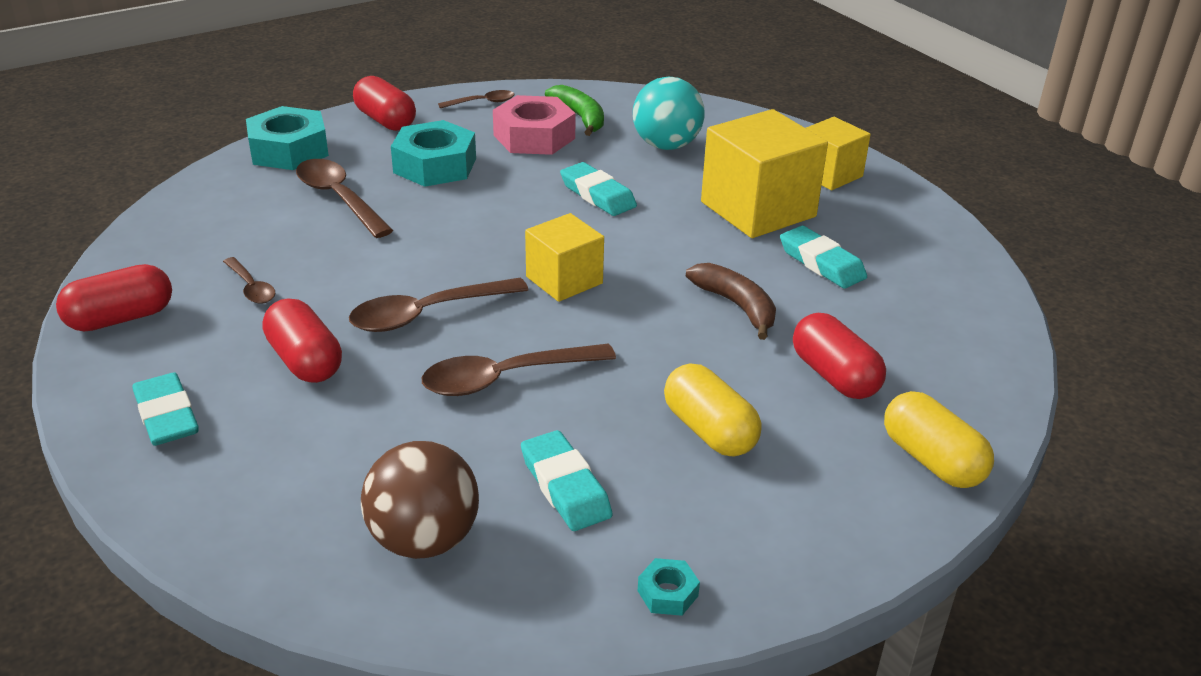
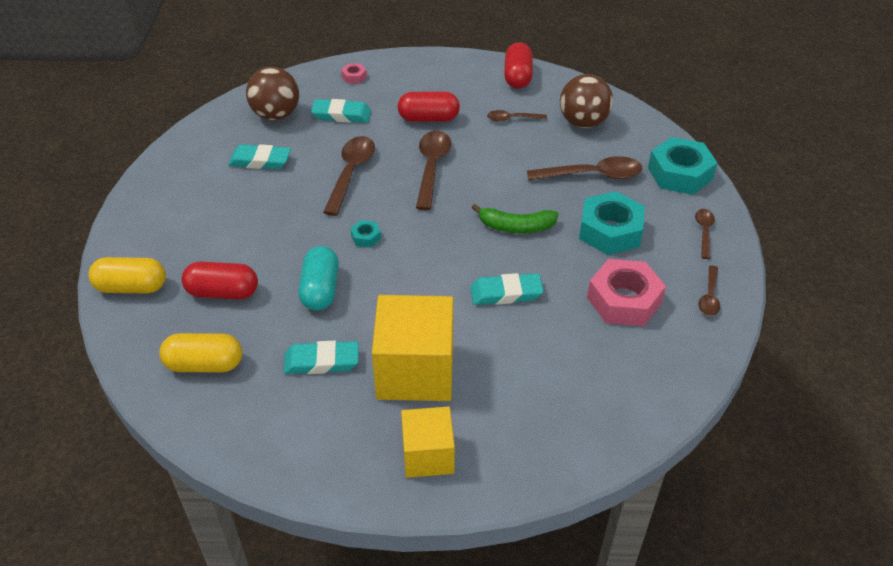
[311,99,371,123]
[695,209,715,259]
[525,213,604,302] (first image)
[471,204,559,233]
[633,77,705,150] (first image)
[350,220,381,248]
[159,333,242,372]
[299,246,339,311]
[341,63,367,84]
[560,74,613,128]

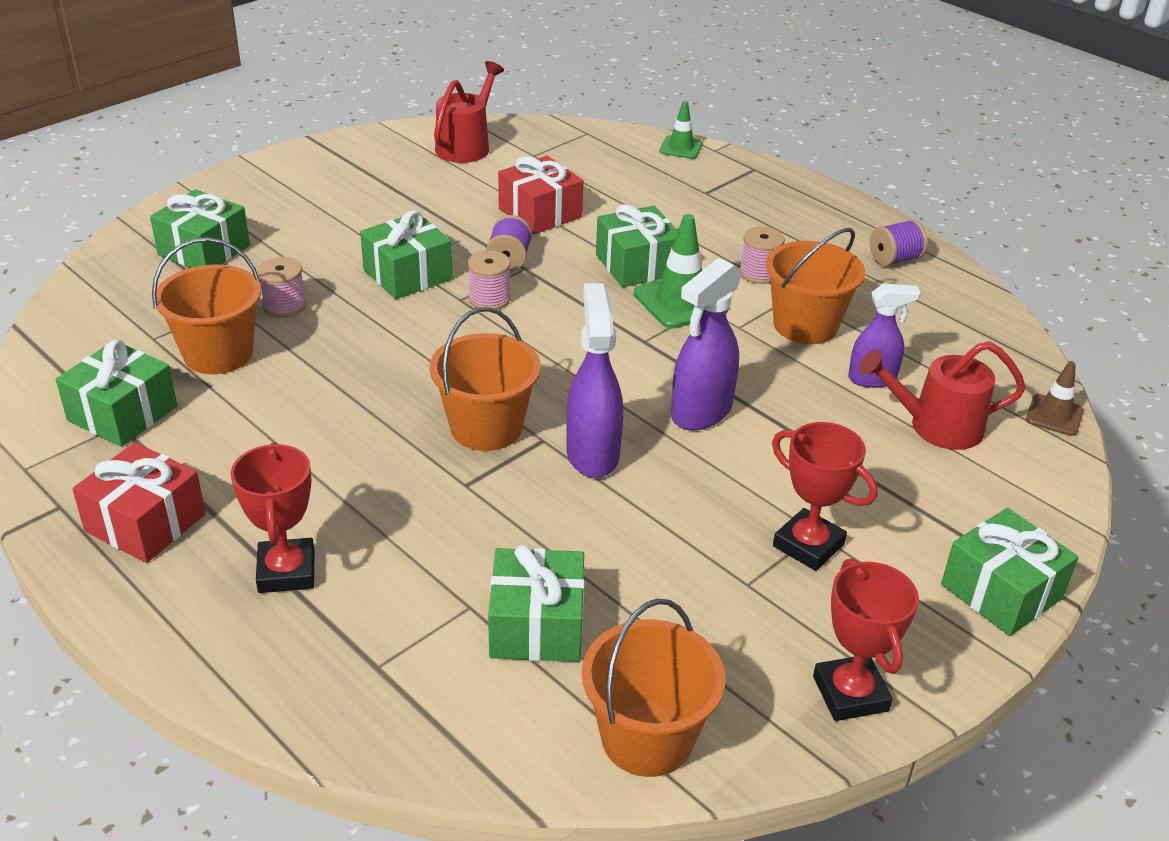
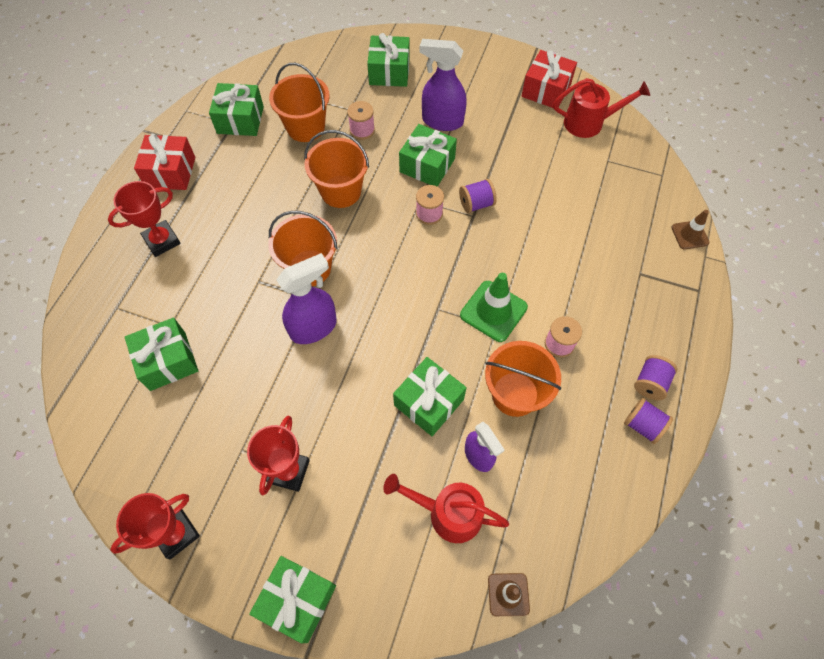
[521,50,577,108]
[304,130,369,208]
[393,357,467,436]
[671,210,709,250]
[420,39,467,131]
[383,474,509,543]
[634,355,677,400]

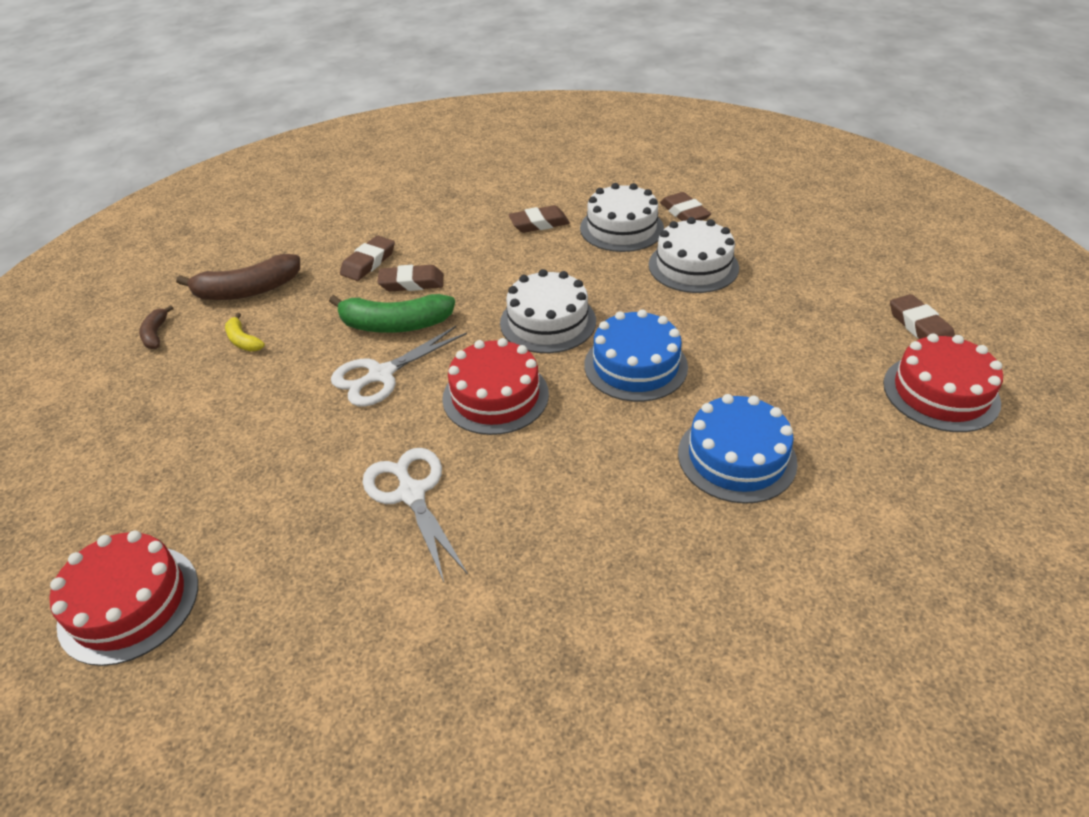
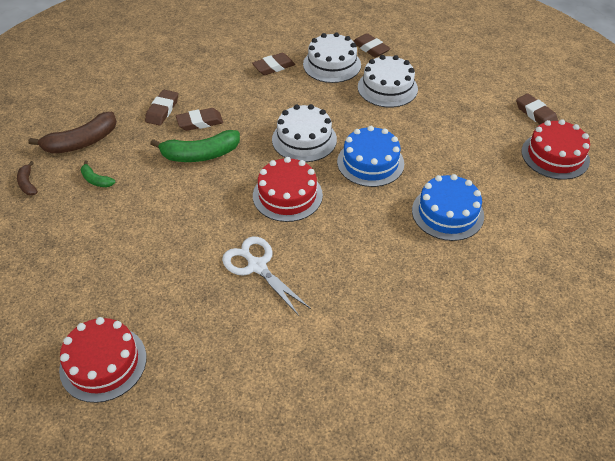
[81,160,116,187]
[331,326,467,407] (first image)

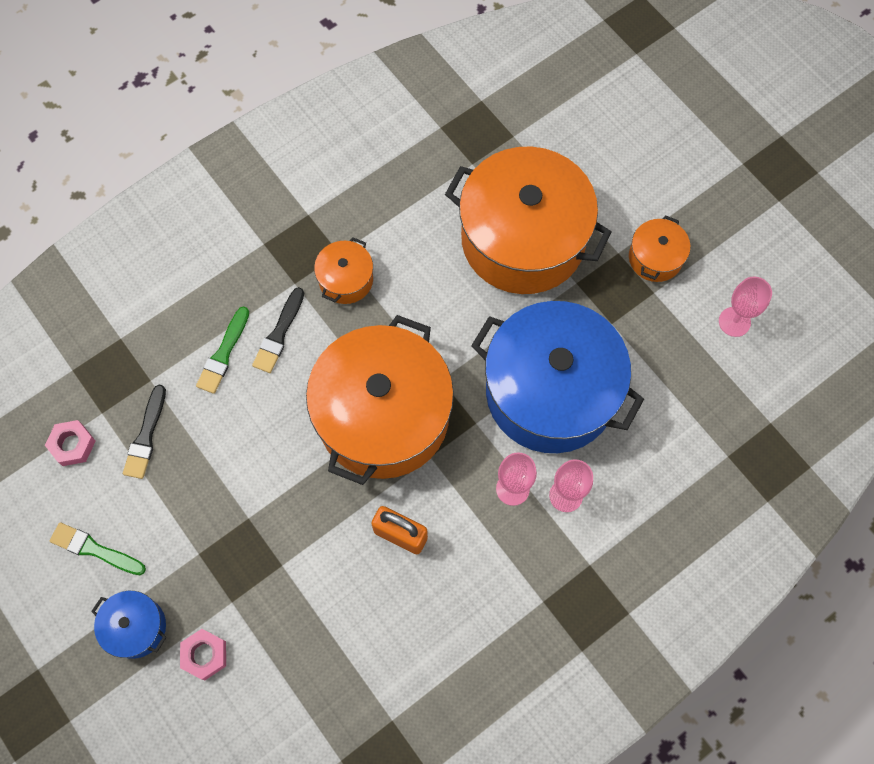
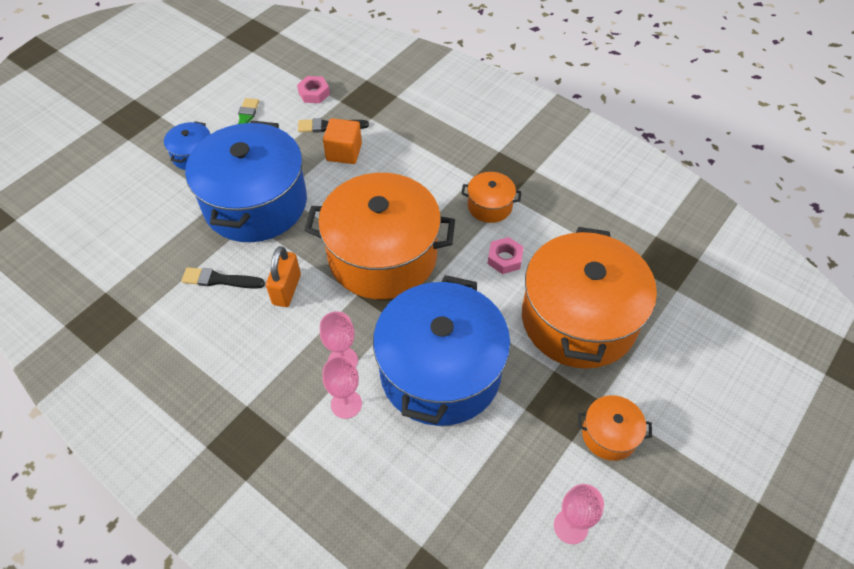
[488,237,524,274]
[196,307,249,394] (first image)
[182,267,265,289]
[185,120,307,242]
[323,118,362,164]

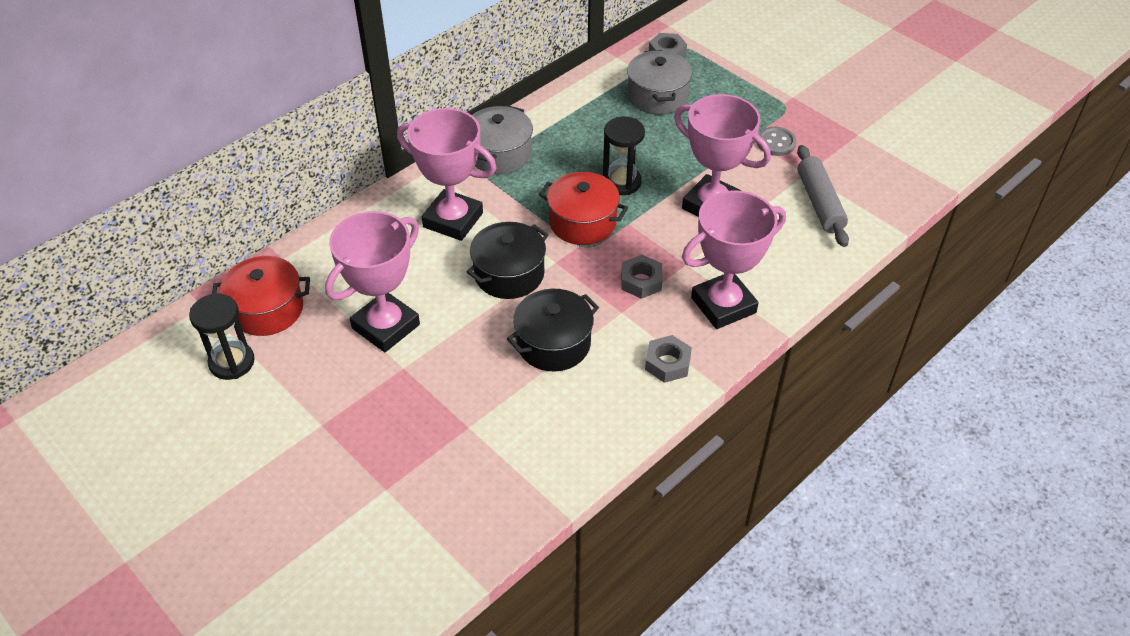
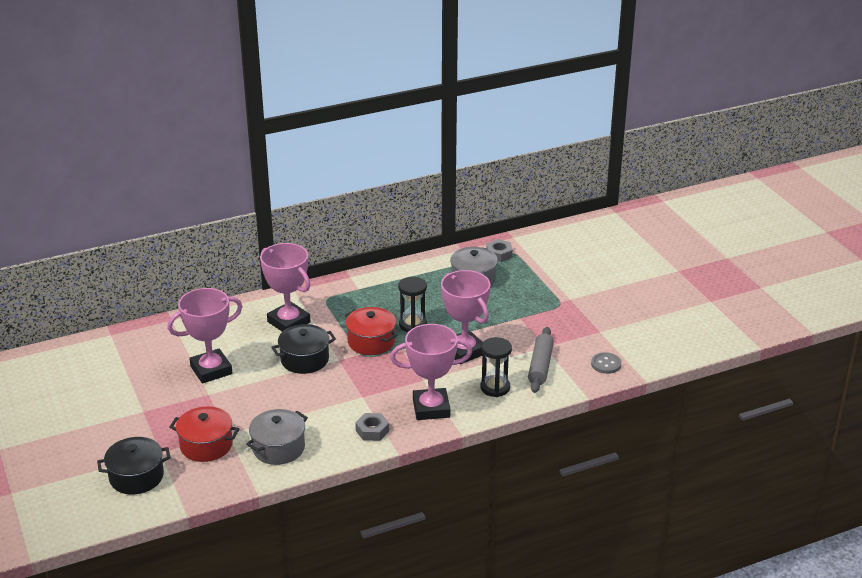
[480,337,512,397]
[170,406,239,462]
[246,409,308,465]
[97,437,171,494]
[621,255,663,299] (first image)
[591,352,621,374]

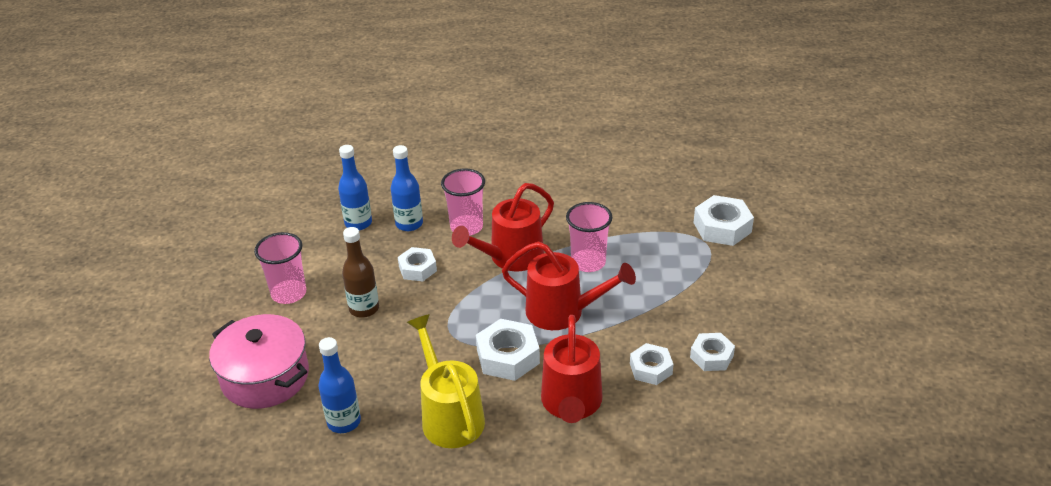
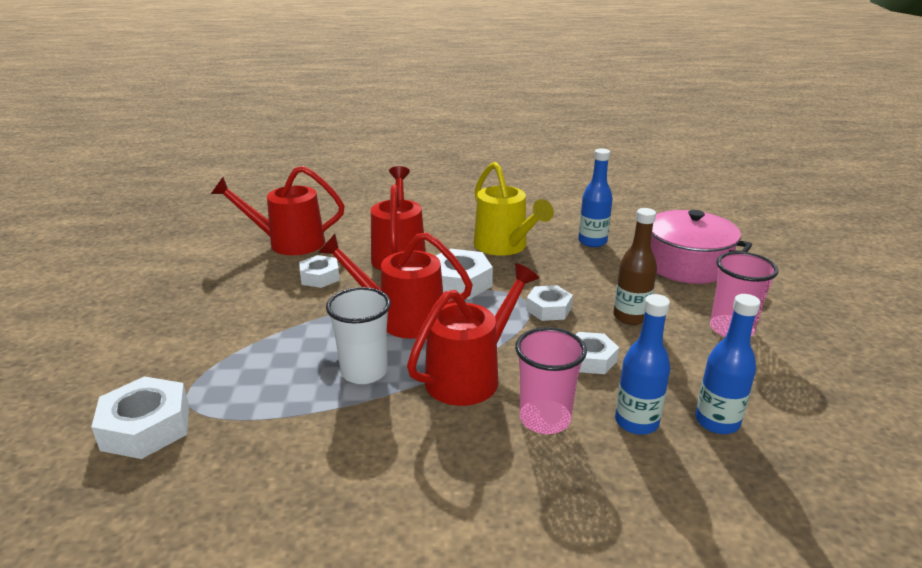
[326,287,391,384]
[526,285,573,321]
[211,166,345,255]

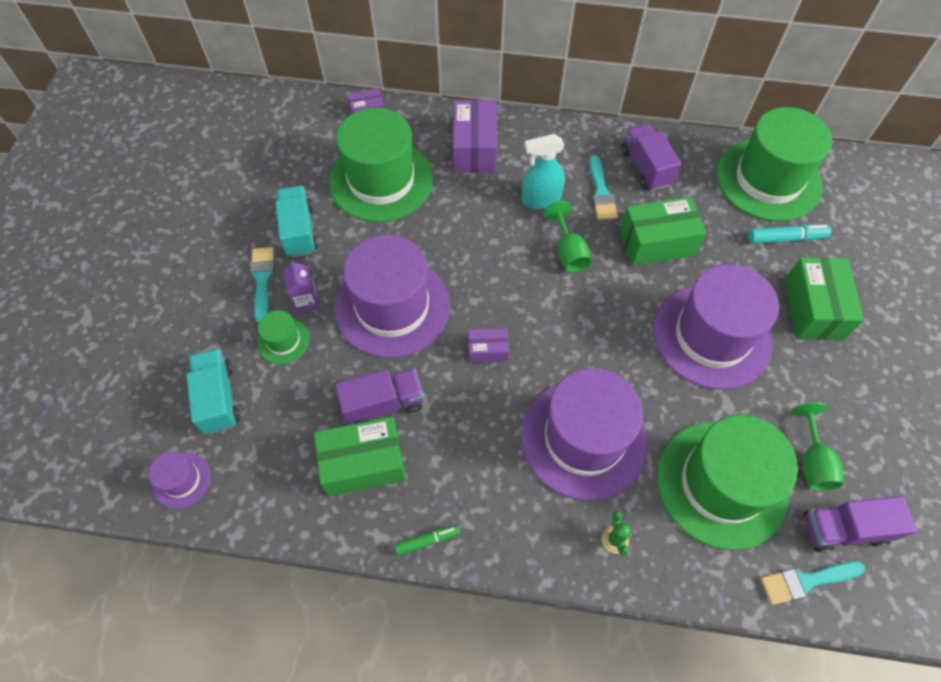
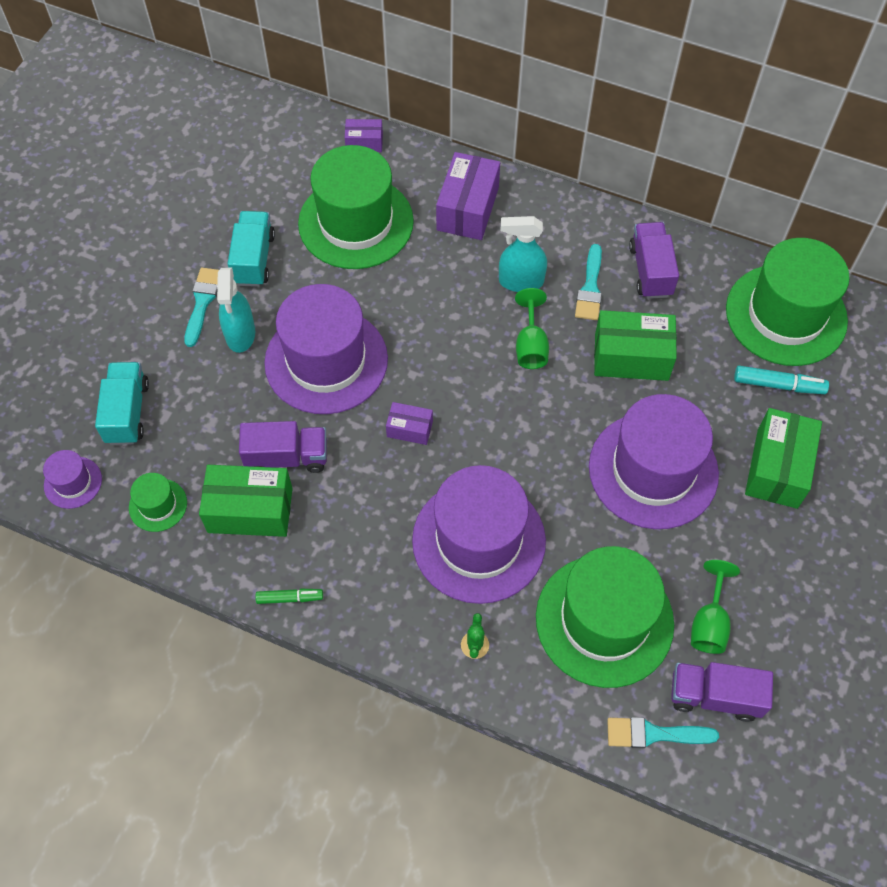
[129,473,187,532]
[217,267,255,353]

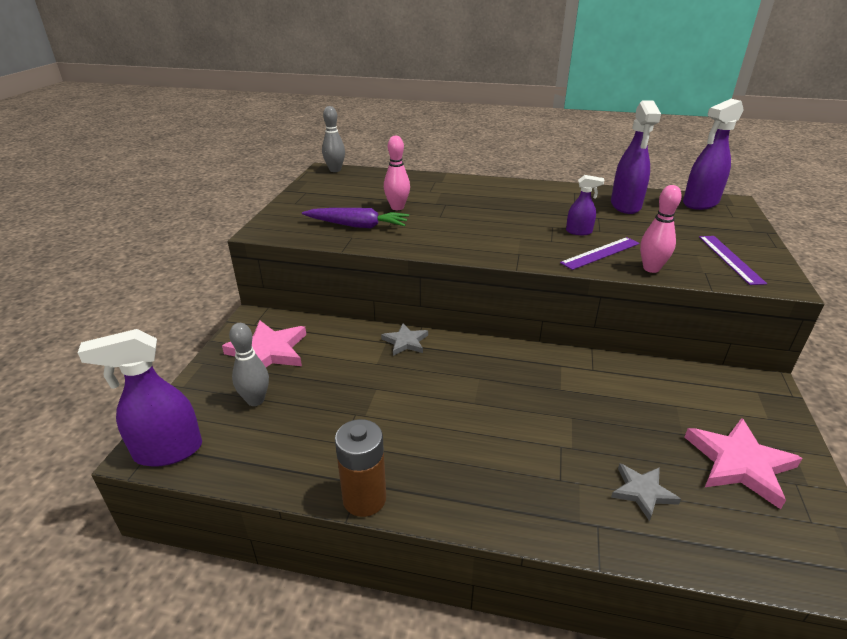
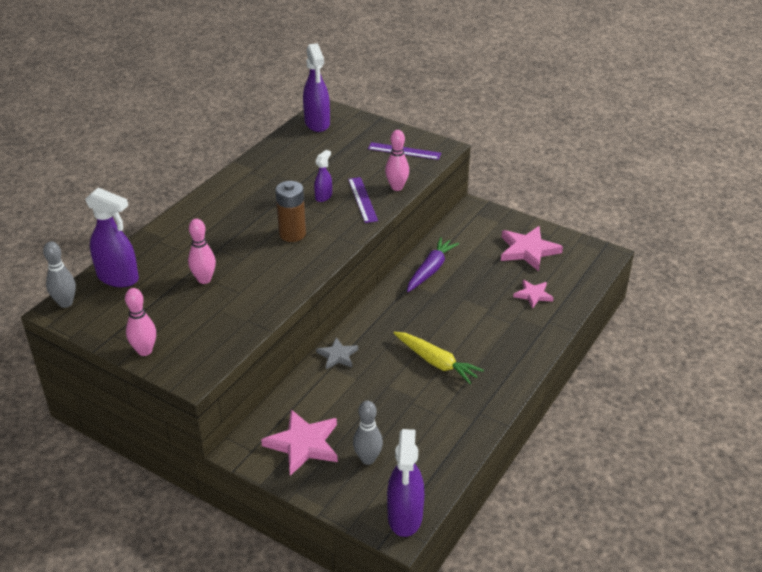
[407,237,459,292]
[275,181,306,242]
[85,187,139,287]
[513,280,554,309]
[125,288,156,356]
[393,332,484,384]

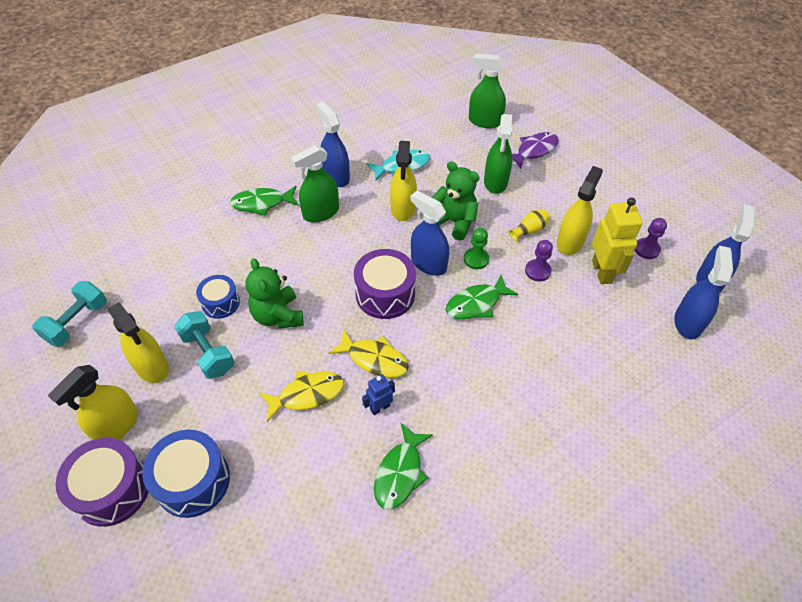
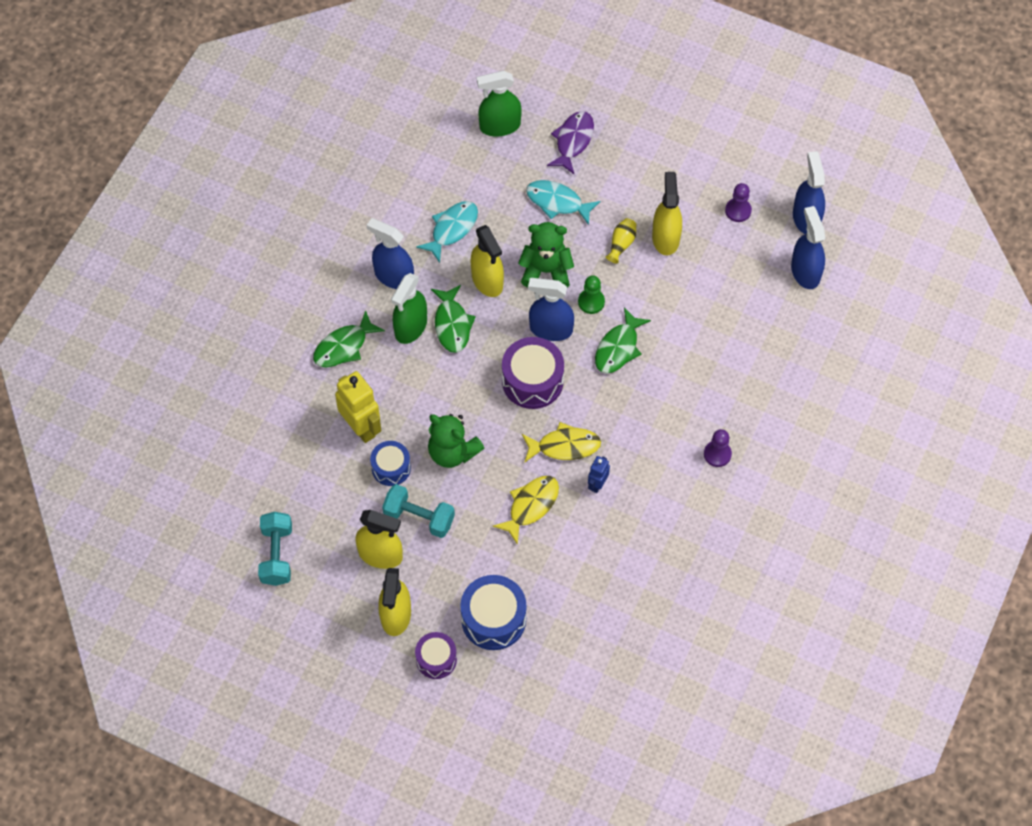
[415,632,457,679]
[431,285,476,353]
[526,180,600,225]
[704,429,732,467]
[335,371,381,443]

